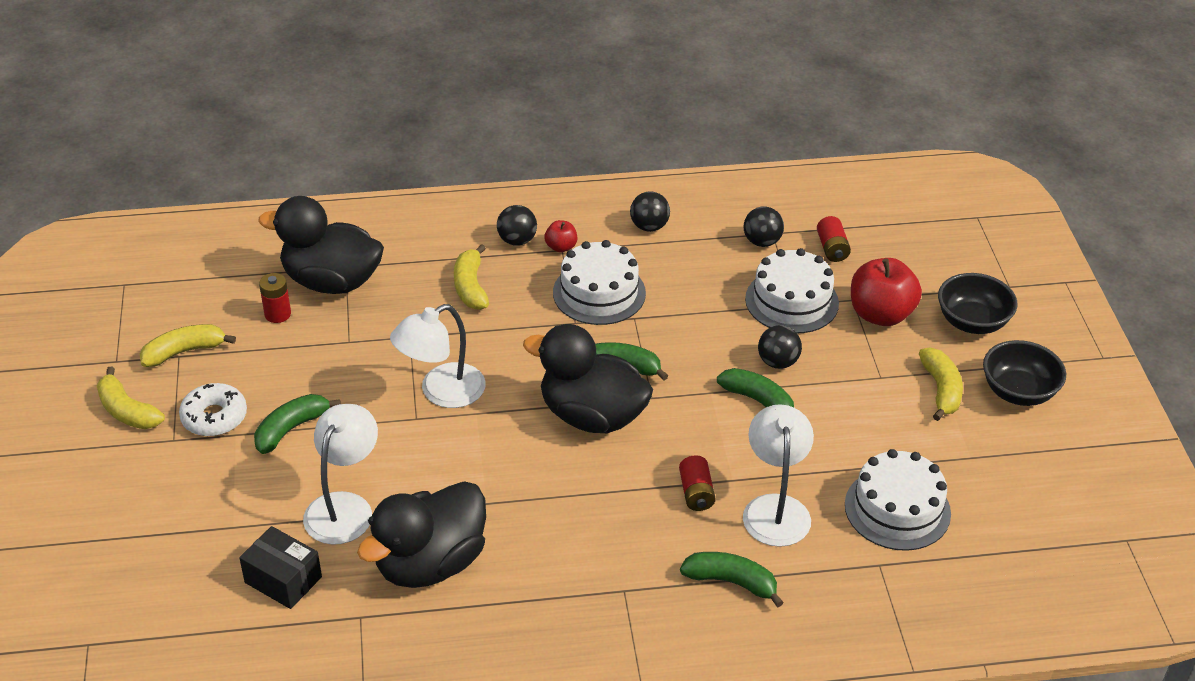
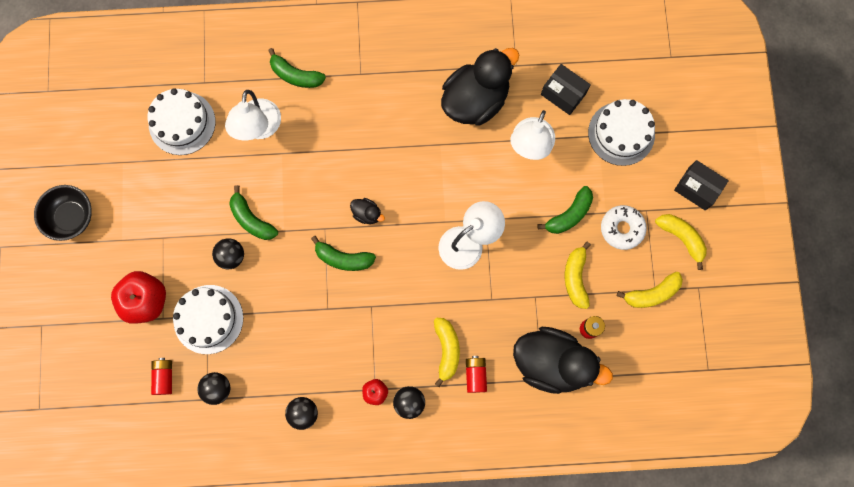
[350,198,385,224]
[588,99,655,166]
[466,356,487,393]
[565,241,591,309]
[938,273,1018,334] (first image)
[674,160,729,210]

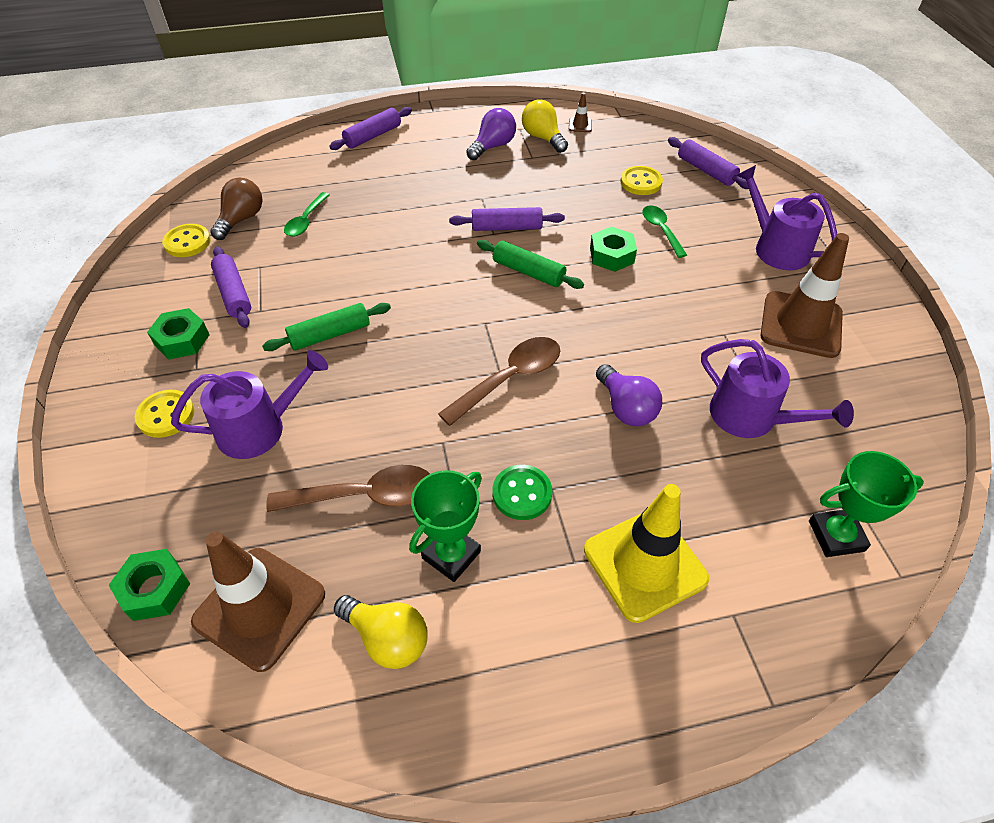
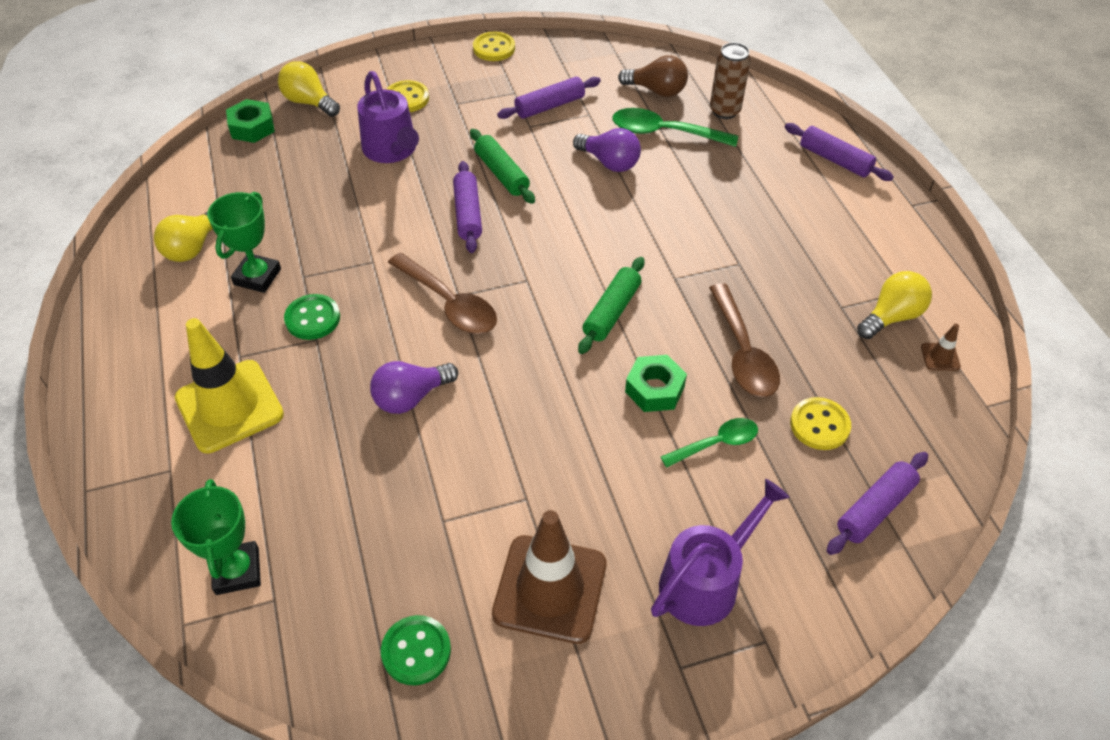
[147,308,209,359] (first image)
[473,32,515,61]
[191,531,325,672] (first image)
[709,283,780,397]
[612,108,738,147]
[207,192,281,293]
[453,161,482,253]
[573,128,641,172]
[701,339,854,438] (first image)
[278,61,340,117]
[381,615,451,685]
[710,42,751,119]

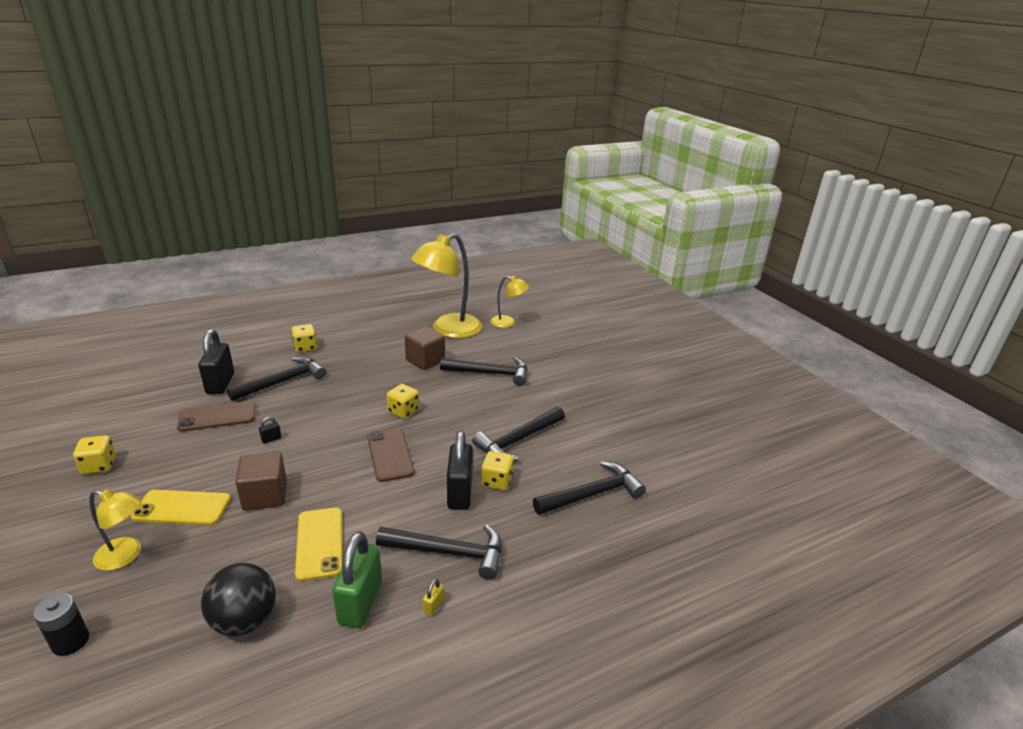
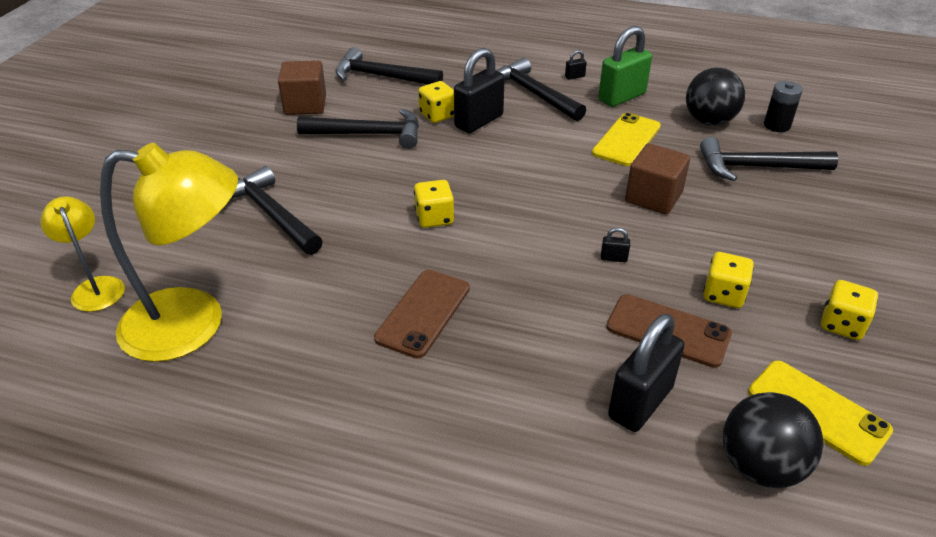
[764,81,803,132]
[89,489,142,571] (first image)
[748,360,893,466]
[700,137,838,181]
[703,252,754,308]
[374,270,470,358]
[278,60,326,115]
[565,50,587,80]
[723,392,824,488]

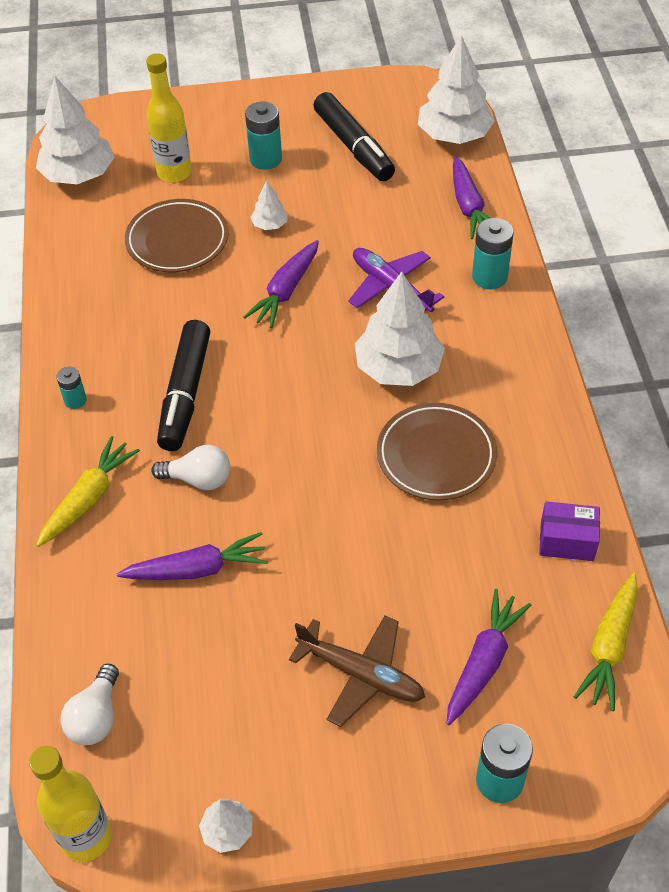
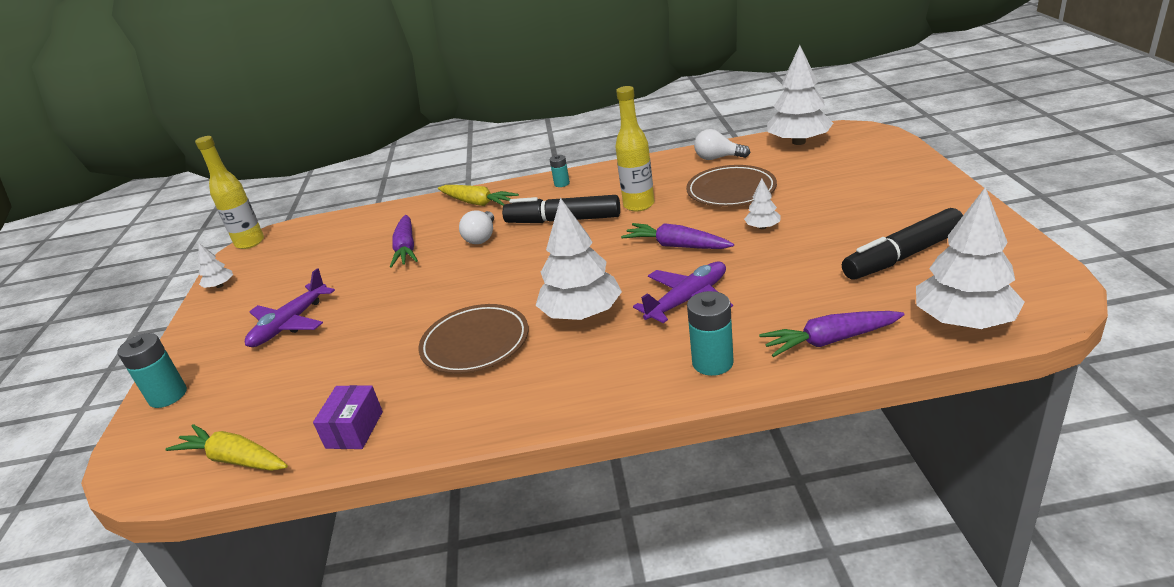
[694,129,750,160]
[615,86,654,212]
[245,102,282,170] (first image)
[245,268,335,347]
[446,589,531,725] (first image)

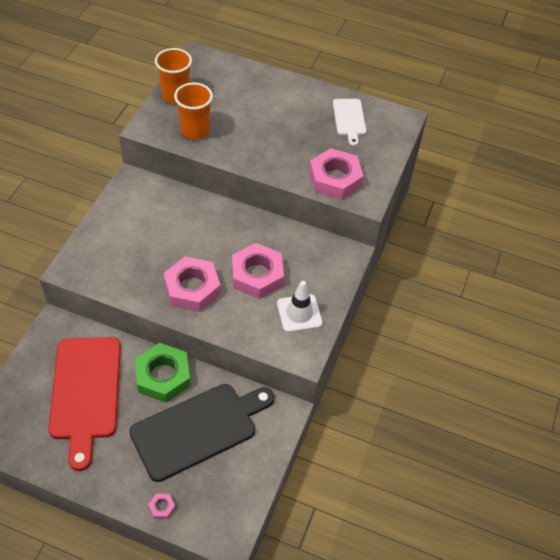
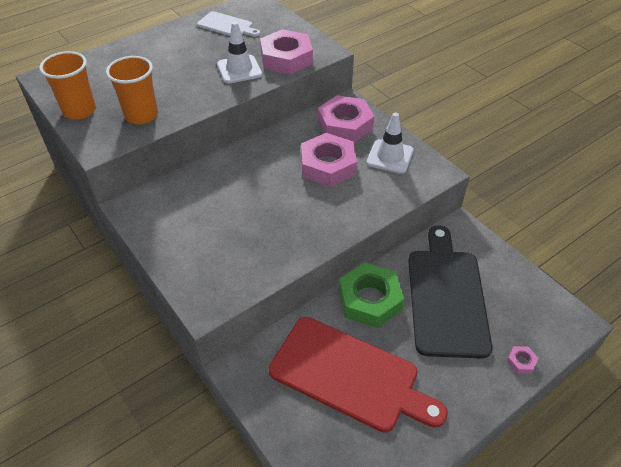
[318,95,374,143]
[217,22,262,84]

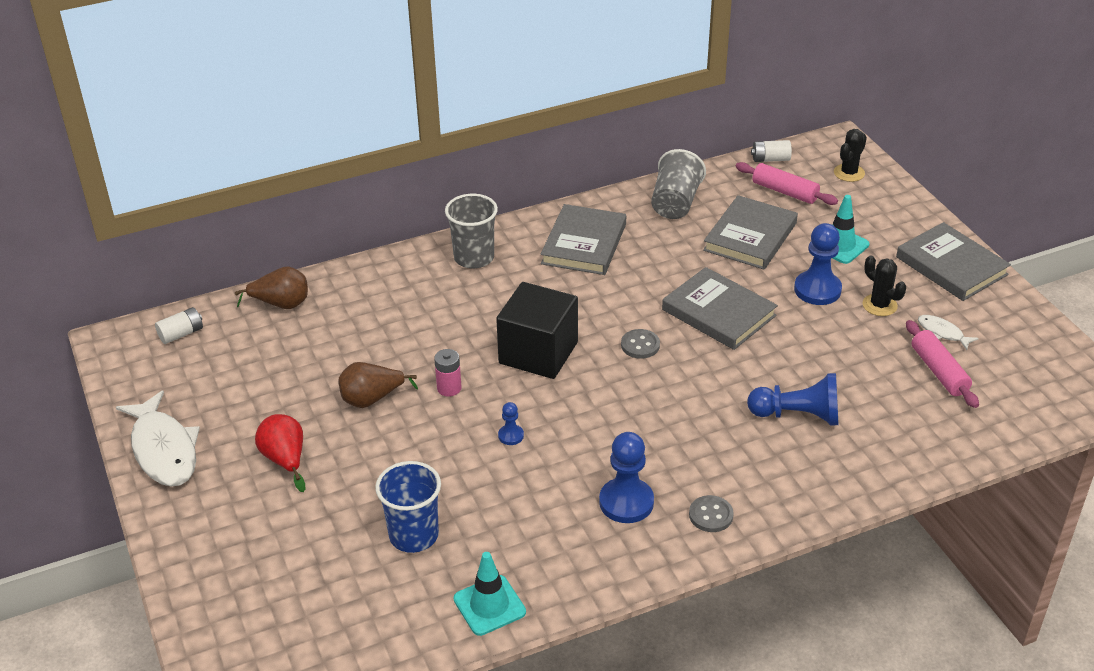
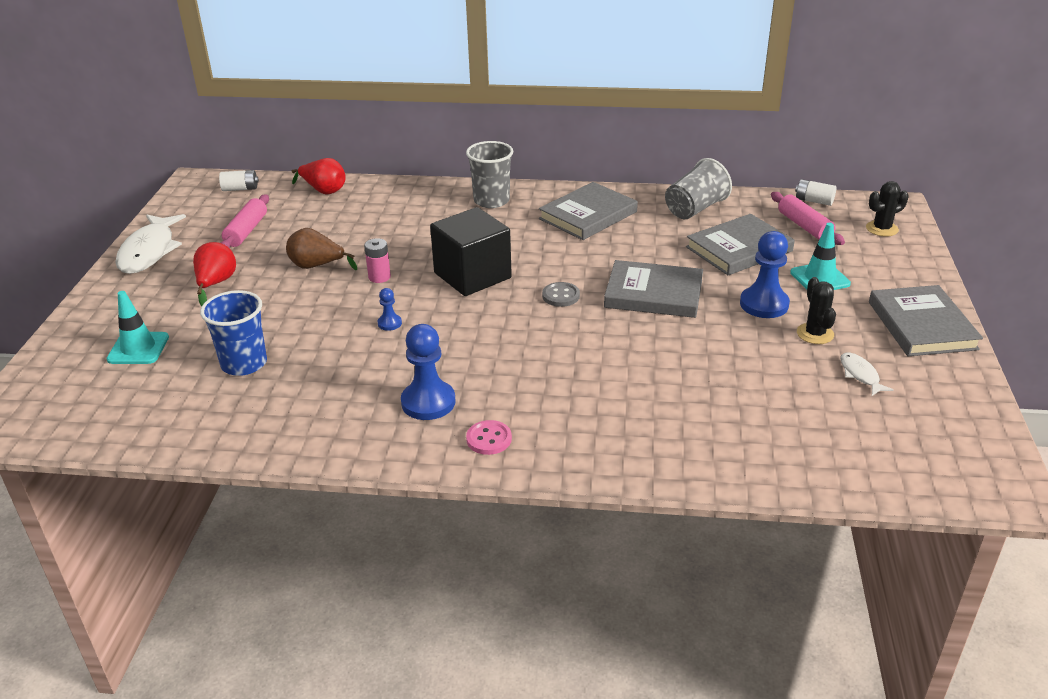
[292,158,346,195]
[107,291,169,364]
[604,260,703,318]
[466,420,512,455]
[747,373,838,426] (first image)
[221,194,269,248]

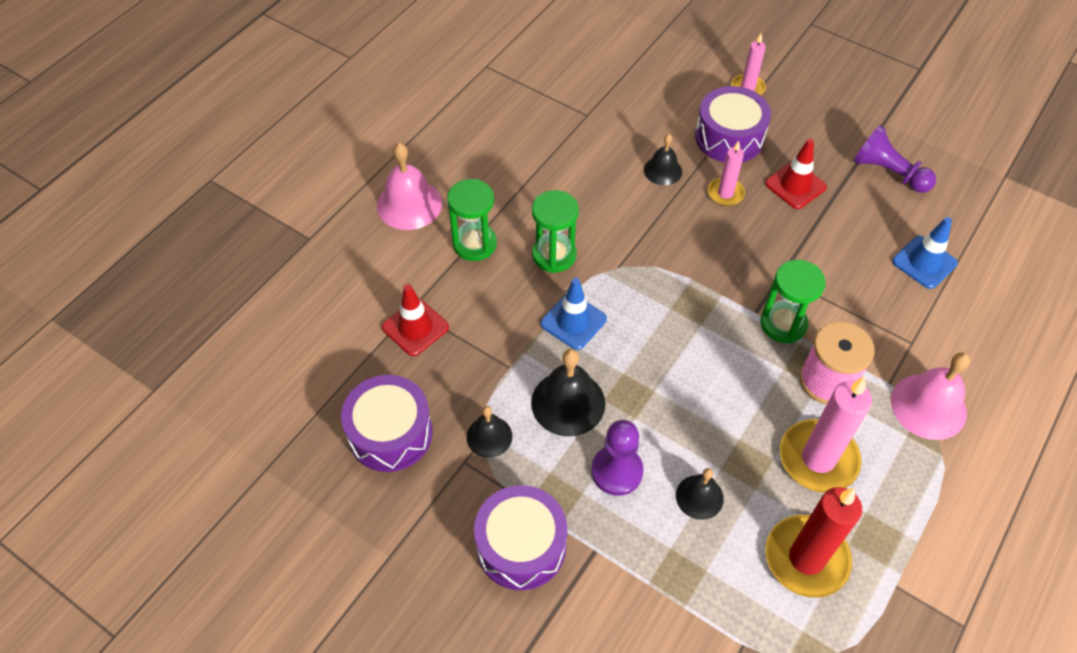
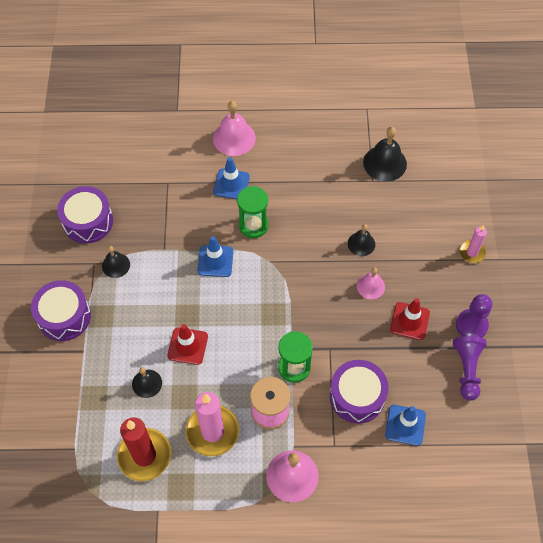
[167,324,208,365]
[213,157,250,199]
[363,127,407,182]
[456,294,492,338]
[329,360,389,423]
[357,268,385,299]

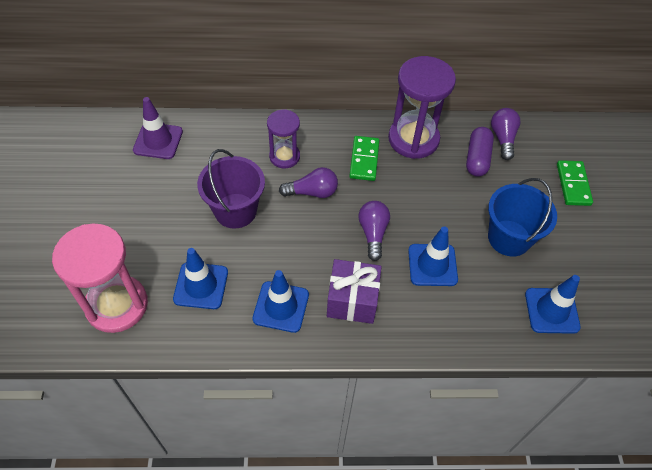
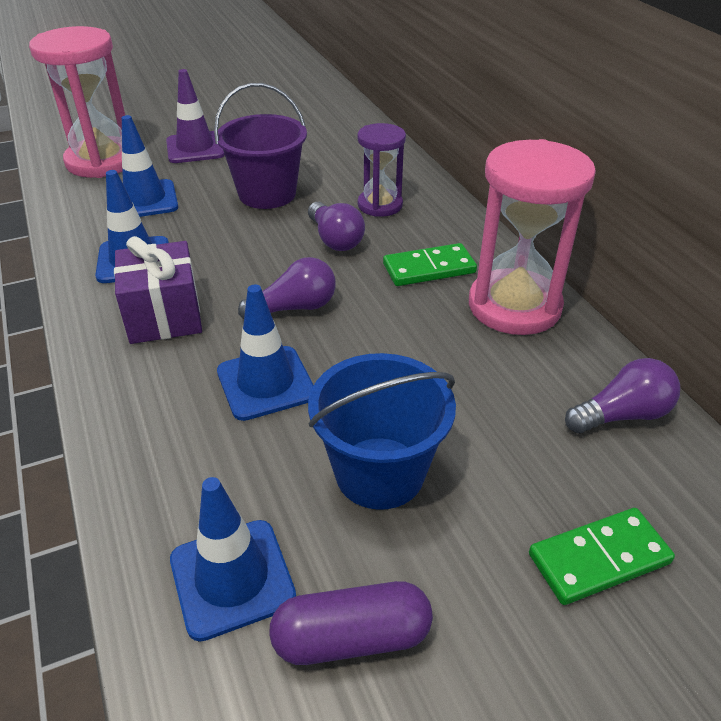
[166,69,225,163]
[469,139,596,335]
[269,581,433,665]

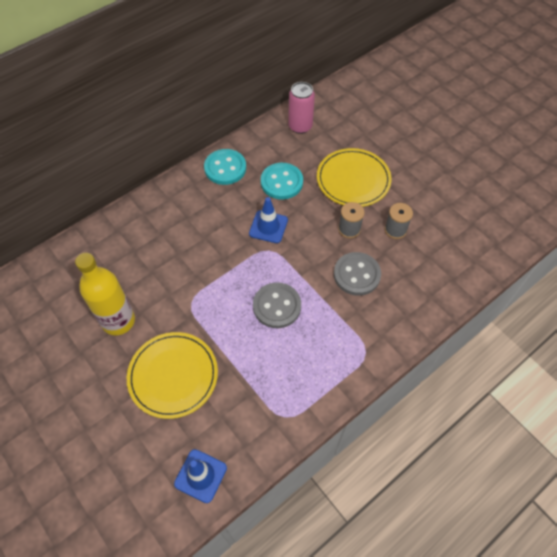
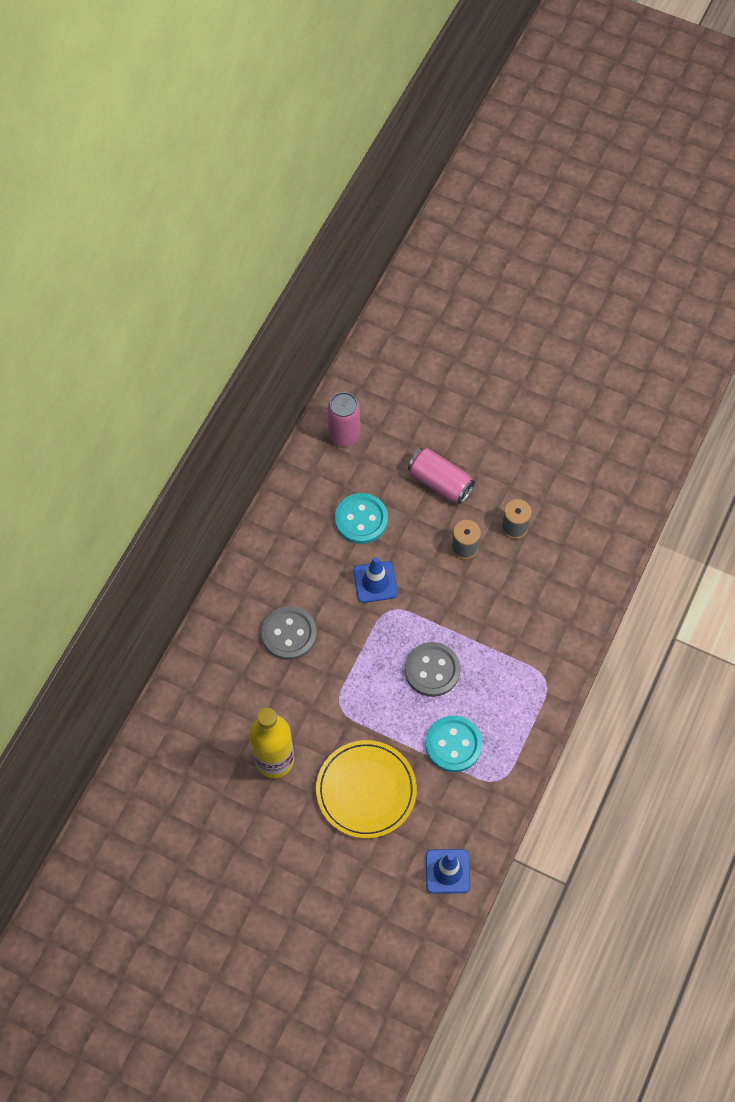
[425,716,482,772]
[408,448,475,504]
[261,606,317,660]

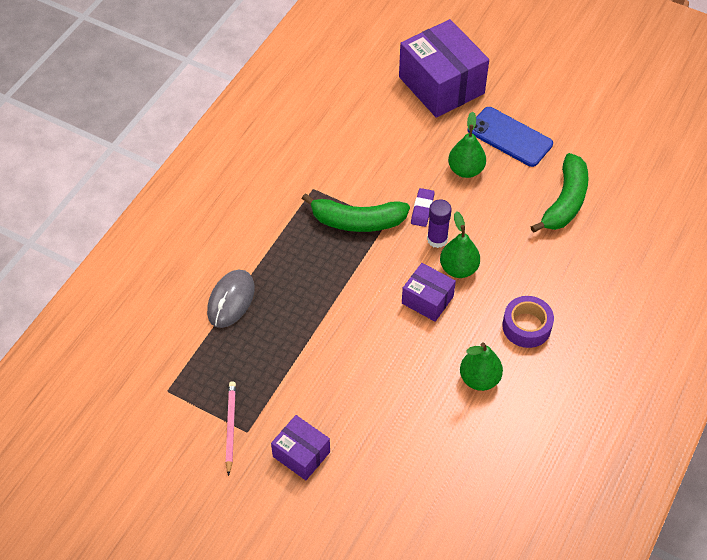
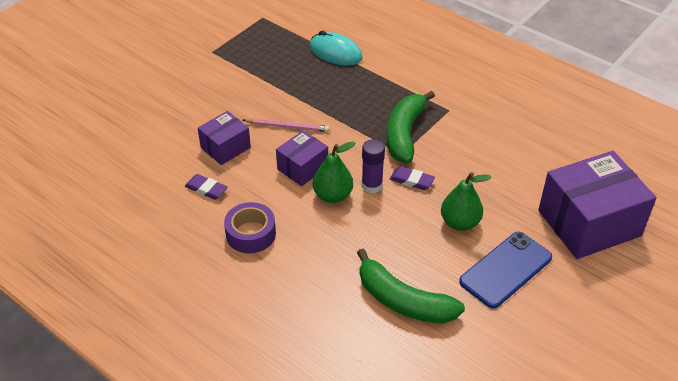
[310,31,363,66]
[243,118,330,132]
[198,111,251,165]
[185,174,228,200]

